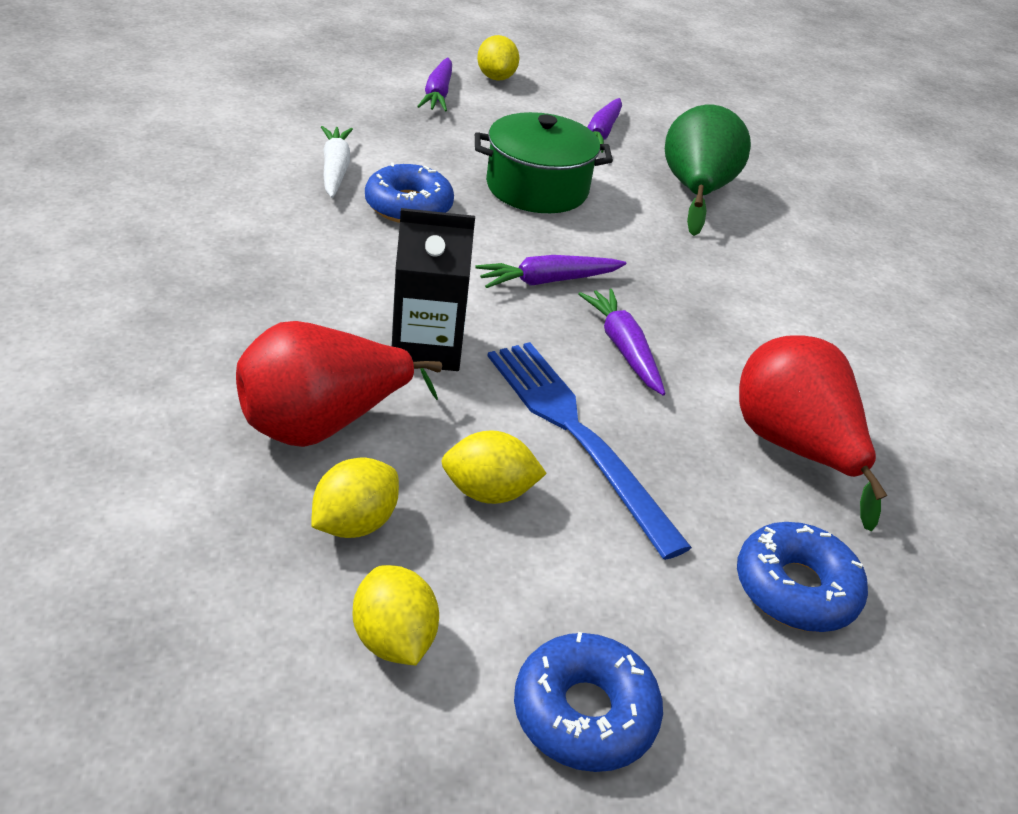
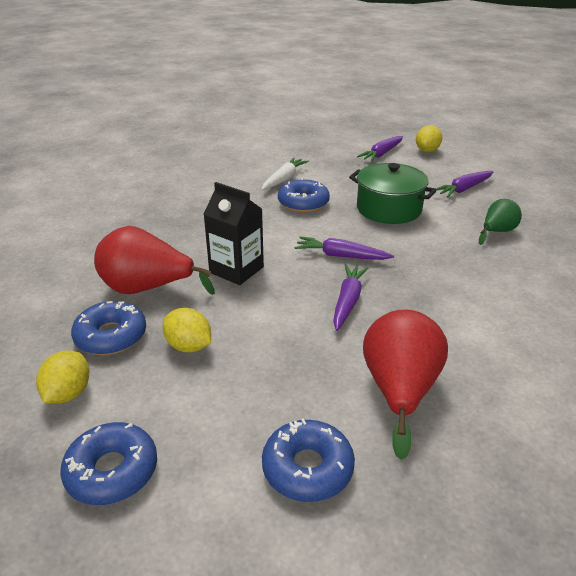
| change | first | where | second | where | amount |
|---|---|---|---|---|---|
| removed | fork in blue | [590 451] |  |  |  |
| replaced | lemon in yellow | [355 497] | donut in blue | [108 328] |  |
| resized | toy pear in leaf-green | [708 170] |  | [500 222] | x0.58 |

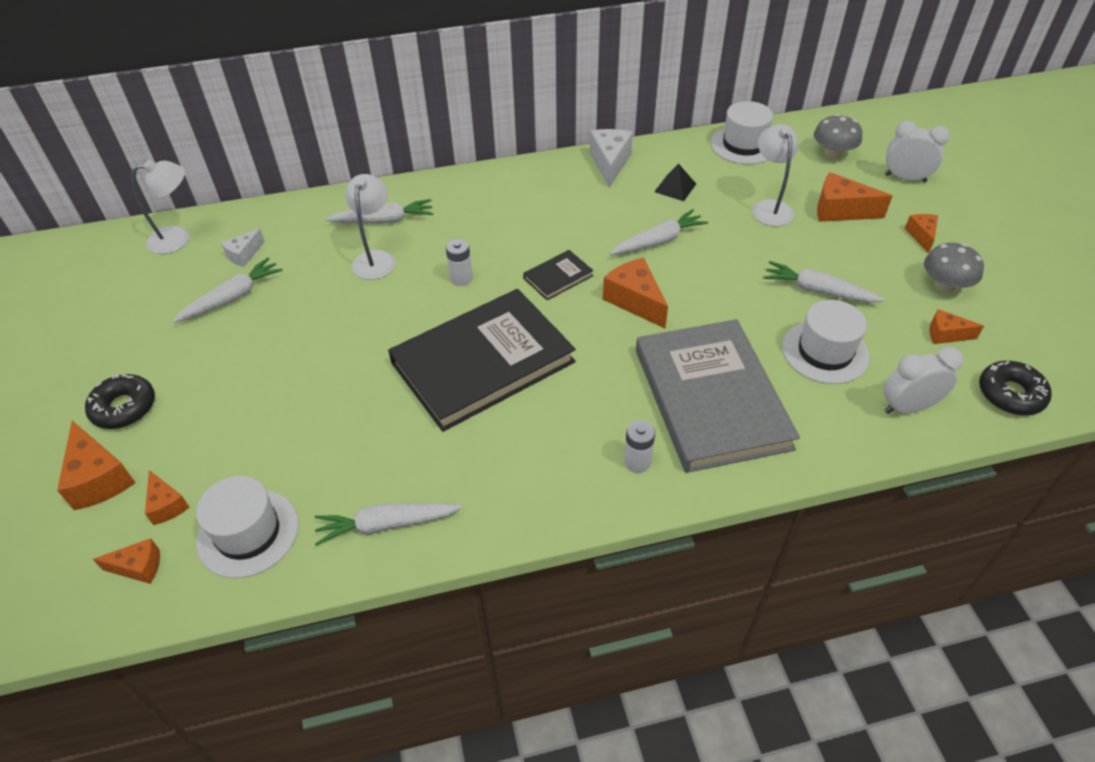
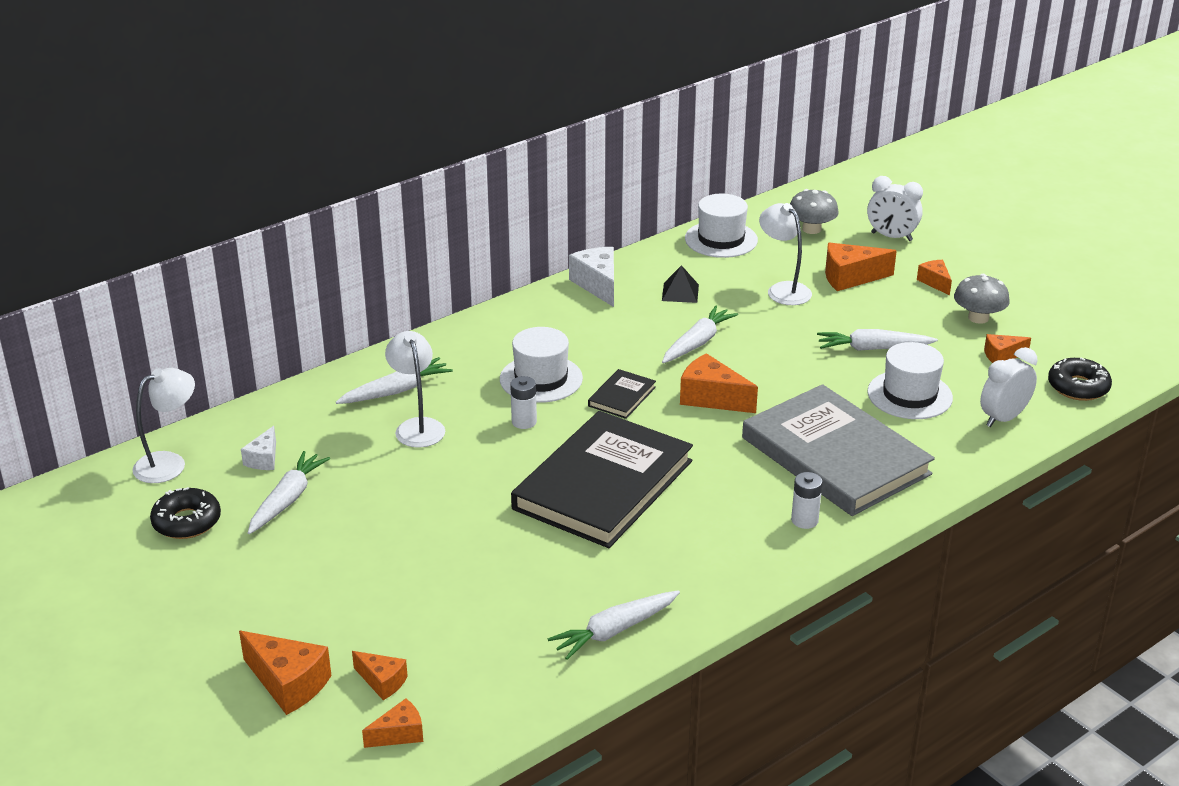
| change | first | where | second | where | amount |
|---|---|---|---|---|---|
| moved | donut in jet-black | [120 401] |  | [185 513] |  |
| moved | top hat in snow-white | [247 527] |  | [541 365] |  |
| turned | bedside clock in snow-white | [917 151] |  | [895 208] | 150 degrees counterclockwise |

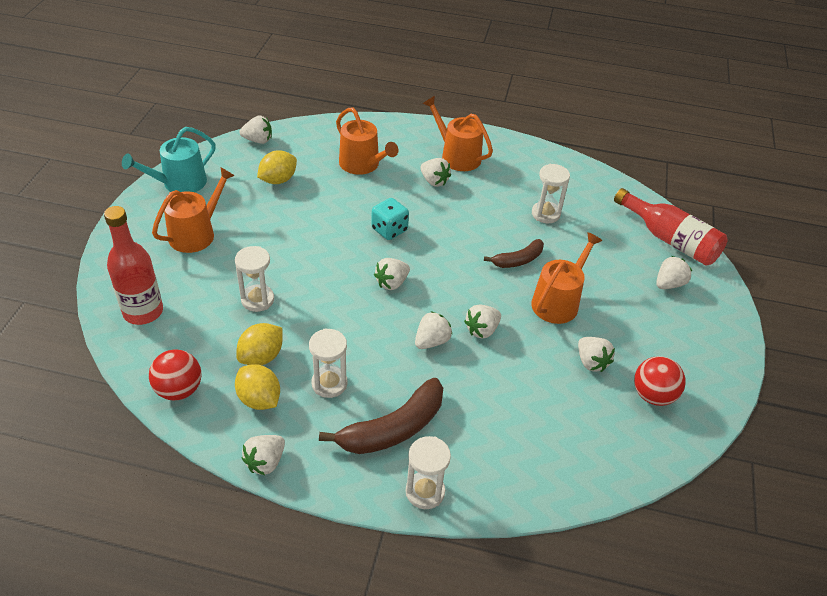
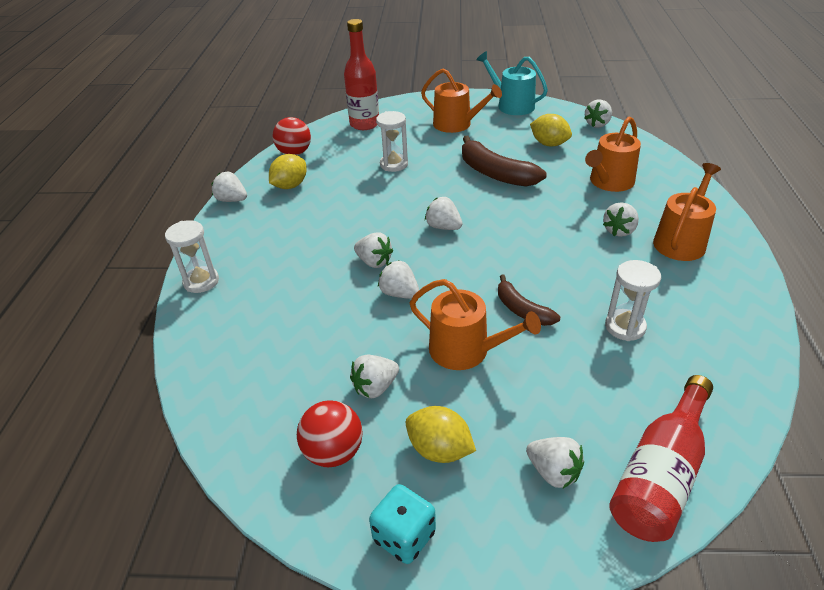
| change | first | where | second | where | amount |
|---|---|---|---|---|---|
| removed | sand timer in snow-white | [328 363] |  |  |  |
| moved | lemon in yellow | [259 344] |  | [441 434] |  |
| moved | toy banana in dark brown | [381 416] |  | [504 161] |  |
| moved | dice in turquoise | [390 219] |  | [402 524] |  |
| turned | toy strawberry in snow-white | [256 129] |  | [598 113] | 45 degrees clockwise |

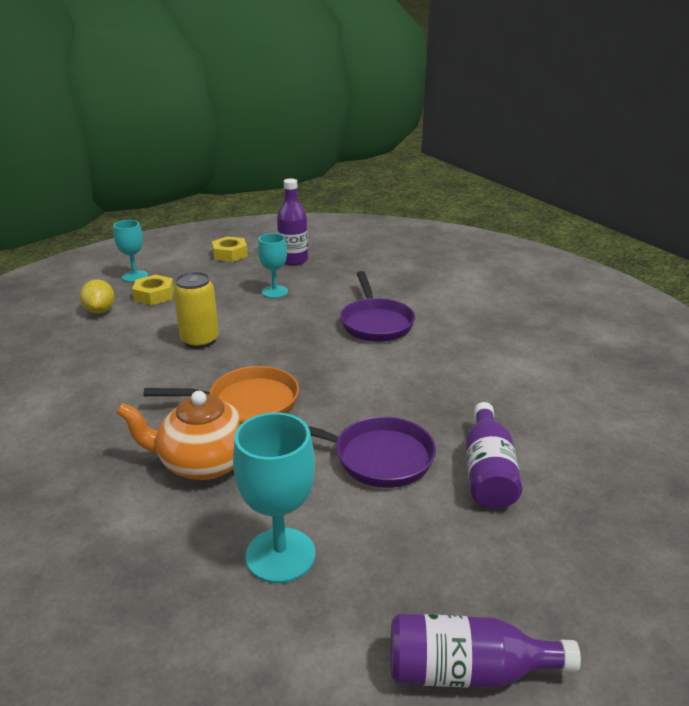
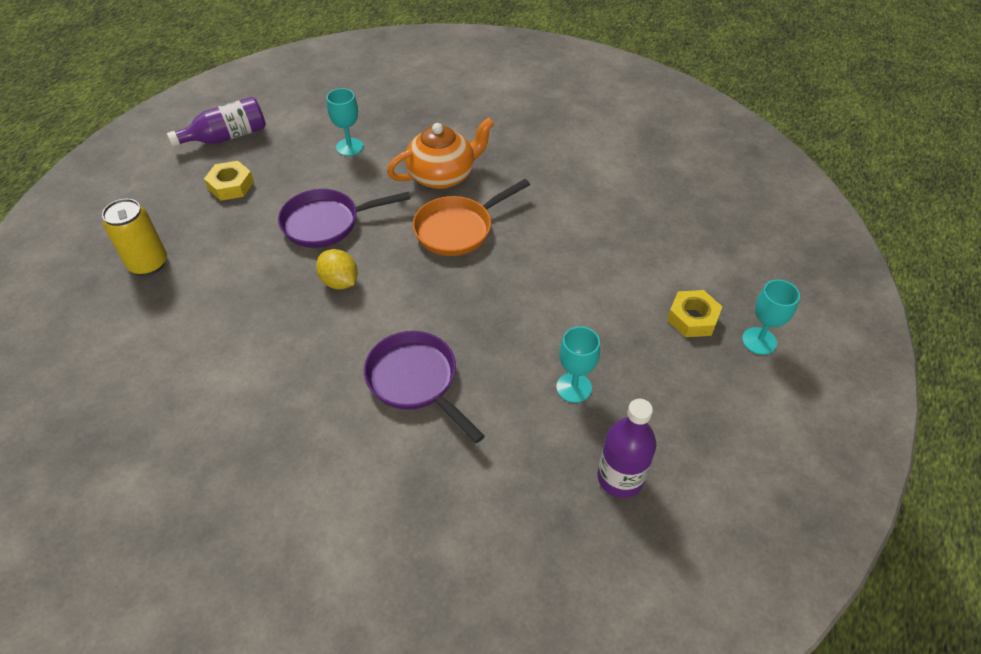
| change | first | where | second | where | amount |
|---|---|---|---|---|---|
| removed | flask in purple | [493 455] |  |  |  |
| moved | lemon in yellow | [97 297] |  | [337 269] |  |
| moved | tin in yellow | [196 310] |  | [134 237] |  |
| moved | hex nut in yellow | [230 249] |  | [229 181] |  |
| resized | chalice in turquoise | [274 497] |  | [345 122] | x0.64 |

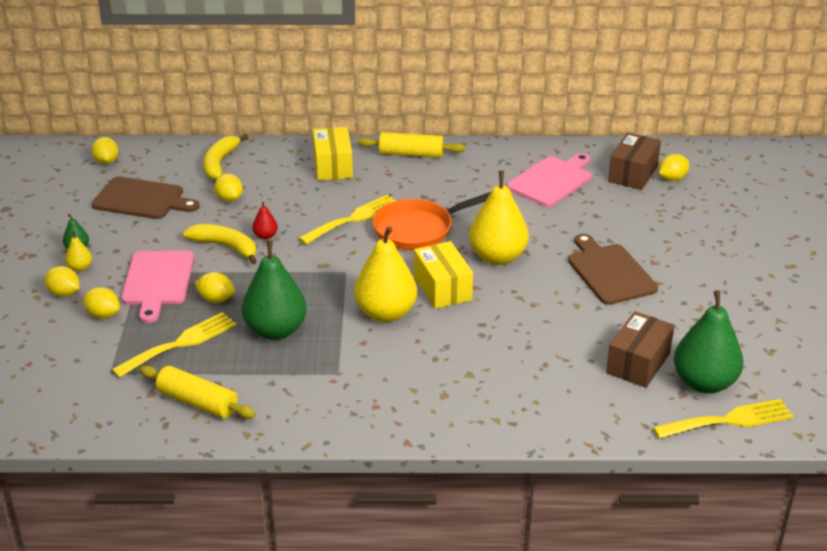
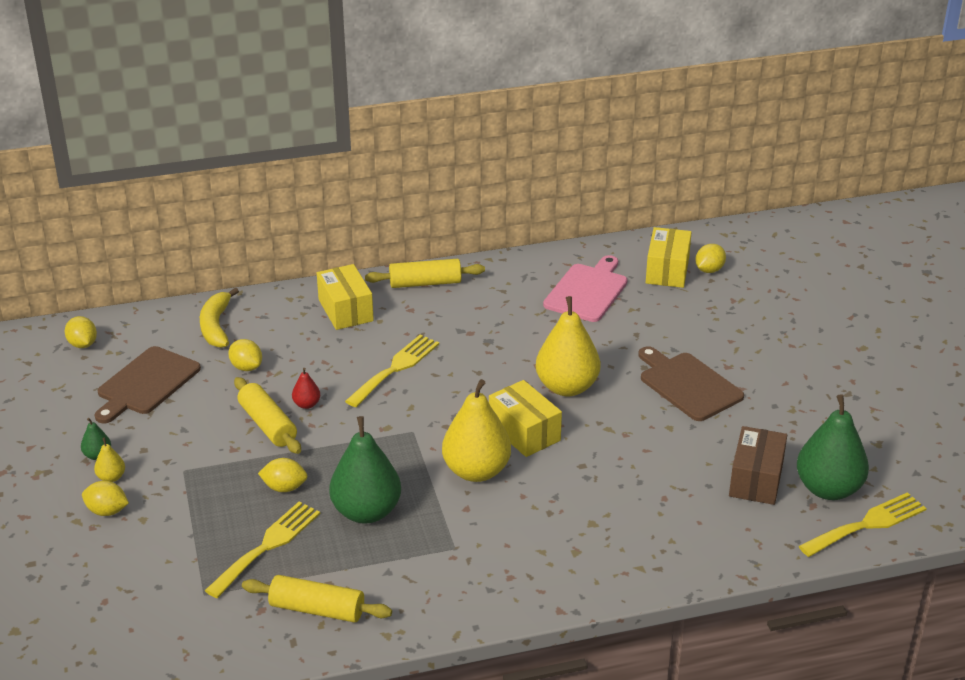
| change | first | where | second | where | amount |
|---|---|---|---|---|---|
| removed | lemon in yellow | [101 303] |  |  |  |
| removed | chopping board in rose-pink | [157 286] |  |  |  |
| removed | skillet in bright orange | [432 221] |  |  |  |
| replaced | toy banana in yellow | [220 244] | dough roller in yellow | [267 415] |  |
| recoloured | box in dark brown | [634 161] | box in yellow | [669 257] |  |
| turned | chopping board in dark brown | [146 198] |  | [148 385] | 120 degrees clockwise |

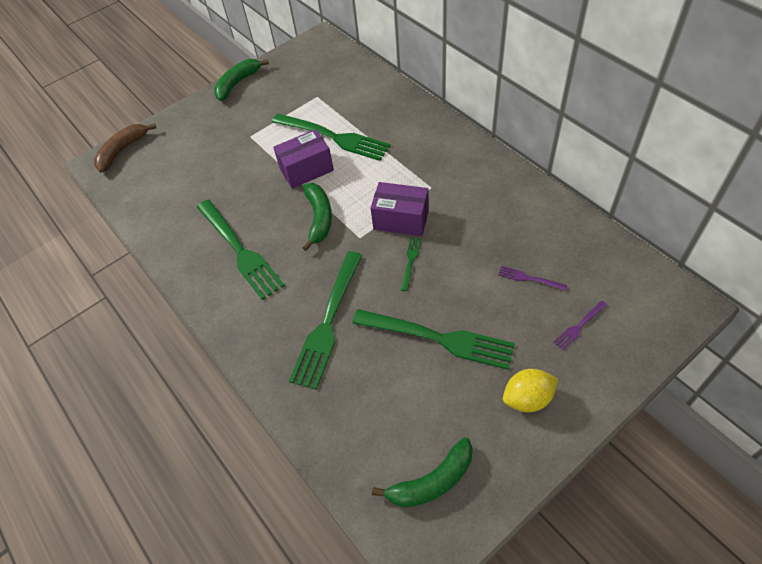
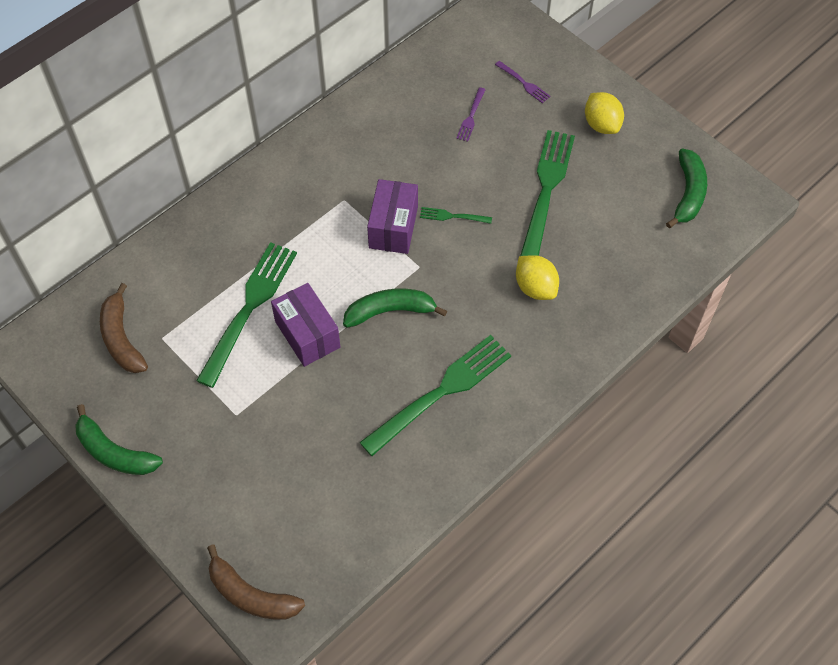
| change | first | where | second | where | amount |
|---|---|---|---|---|---|
| added |  |  | toy banana in dark brown | [124 328] |  |
| replaced | fork in leaf-green | [326 320] | lemon in yellow | [537 277] |  |
| turned | toy banana in leaf-green | [422 472] |  | [686 188] | 45 degrees clockwise |

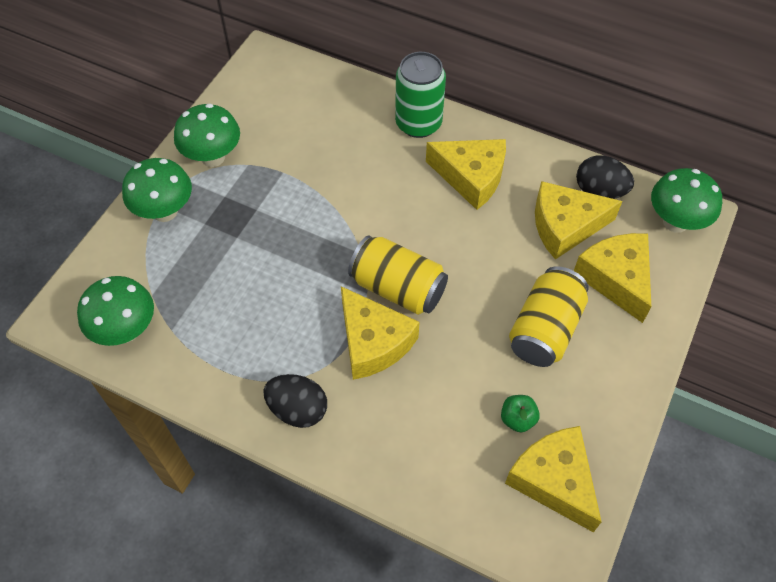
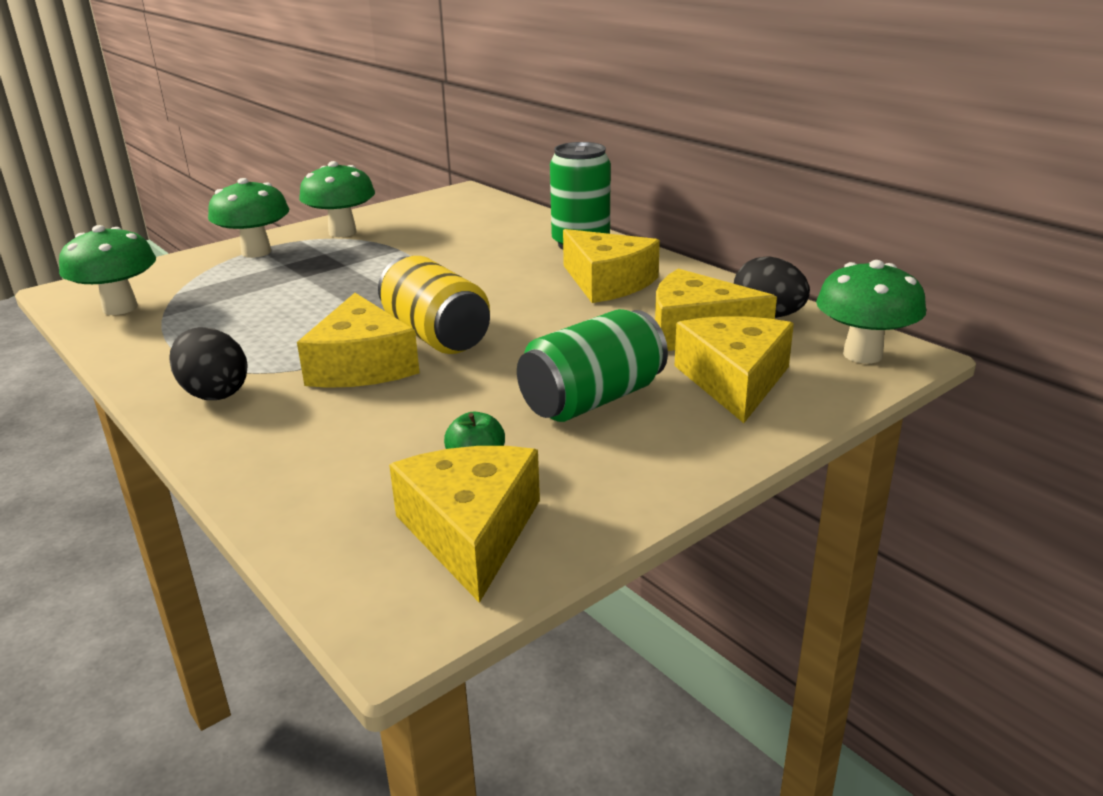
| change | first | where | second | where | amount |
|---|---|---|---|---|---|
| recoloured | tin in yellow | [548 316] | tin in leaf-green | [592 365] |  |

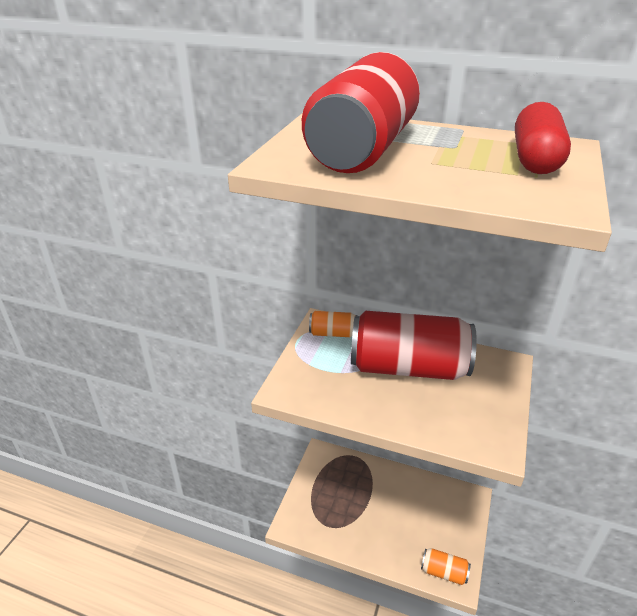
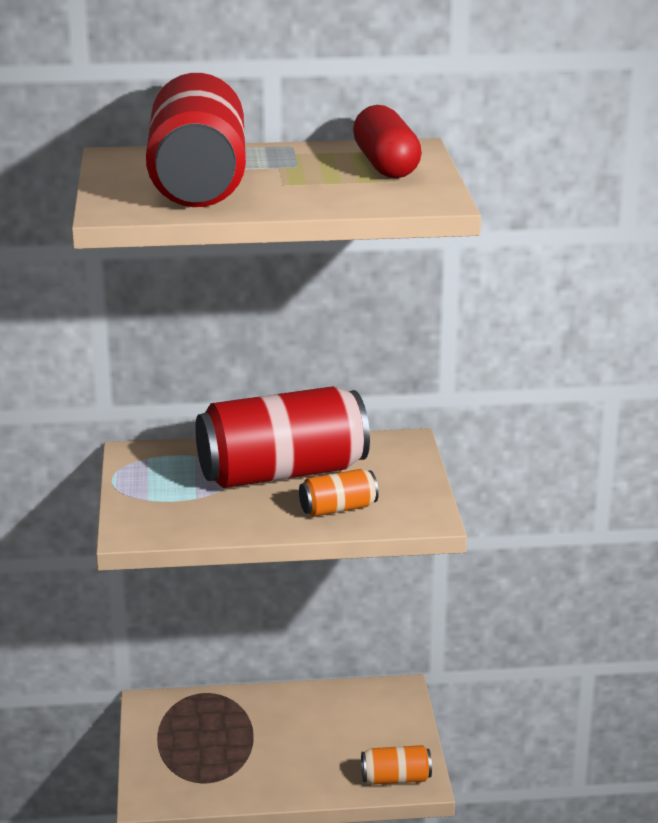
| change | first | where | second | where | amount |
|---|---|---|---|---|---|
| moved | tin in bright orange | [333 324] |  | [339 493] |  |

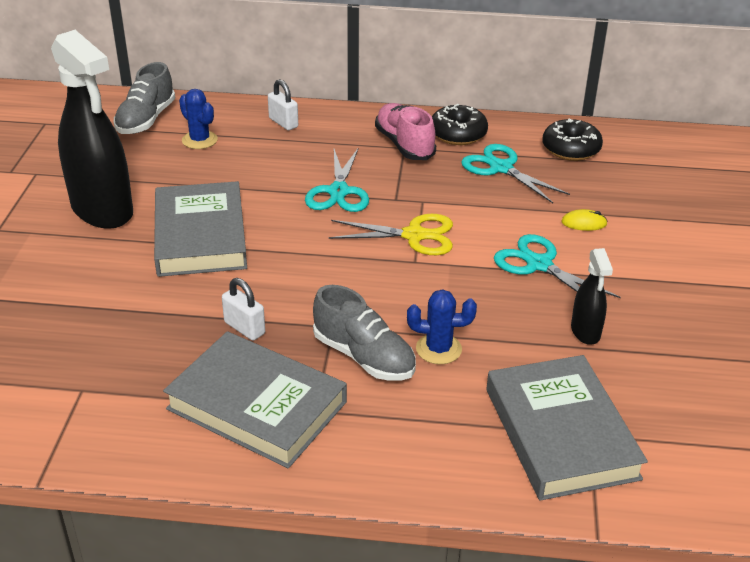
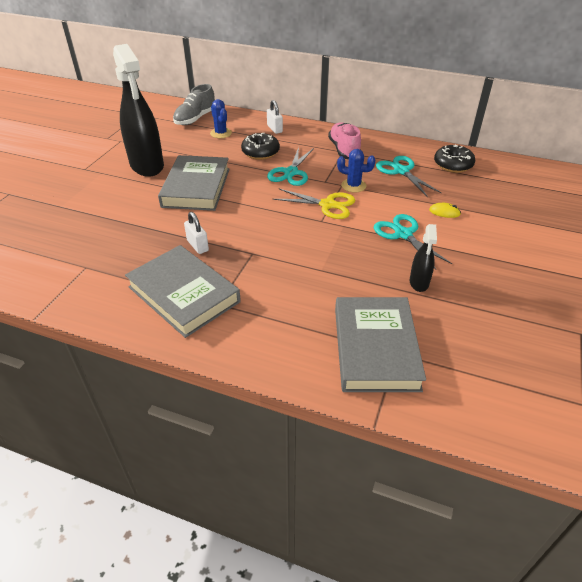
| change | first | where | second | where | amount |
|---|---|---|---|---|---|
| removed | lace-up shoe in gray | [364 333] |  |  |  |
| moved | cactus in blue | [442 326] |  | [356 171] |  |
| moved | donut in jet-black | [460 124] |  | [260 146] |  |

